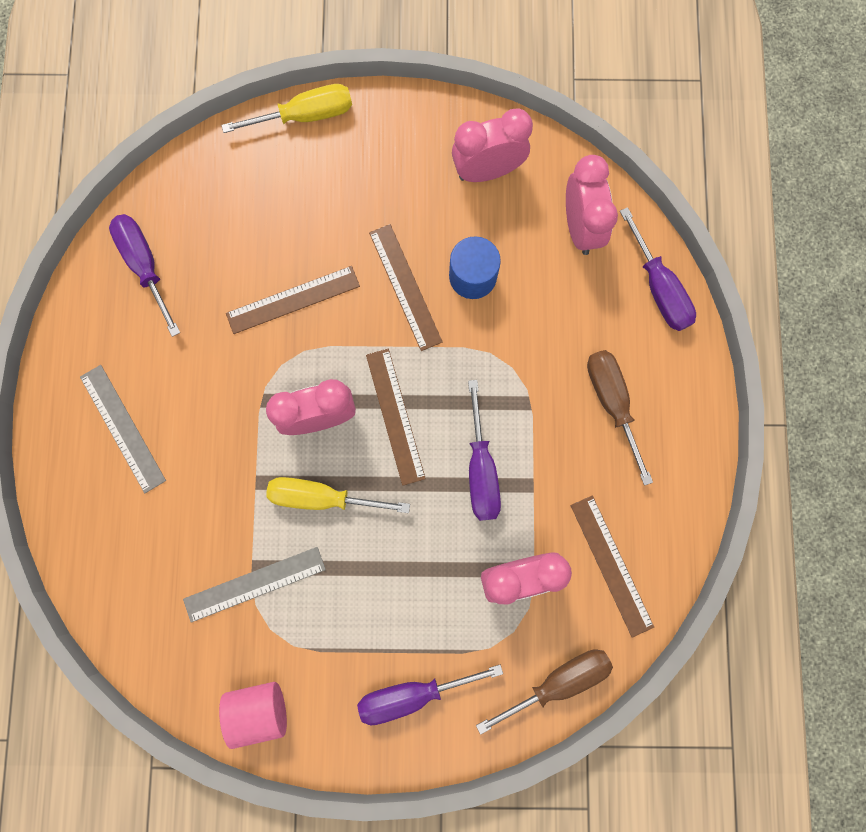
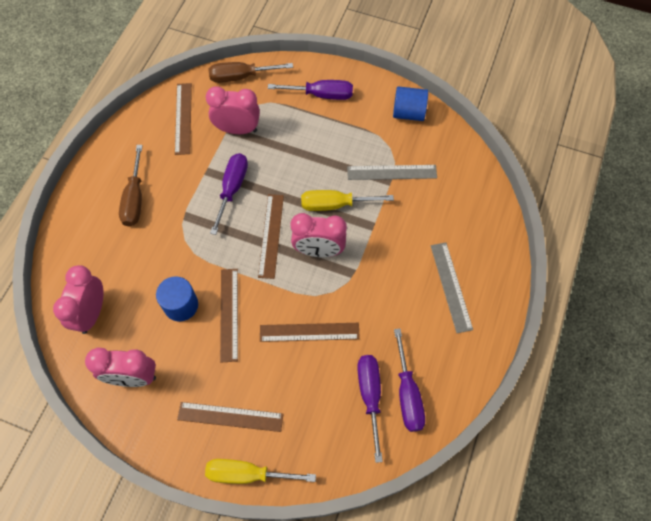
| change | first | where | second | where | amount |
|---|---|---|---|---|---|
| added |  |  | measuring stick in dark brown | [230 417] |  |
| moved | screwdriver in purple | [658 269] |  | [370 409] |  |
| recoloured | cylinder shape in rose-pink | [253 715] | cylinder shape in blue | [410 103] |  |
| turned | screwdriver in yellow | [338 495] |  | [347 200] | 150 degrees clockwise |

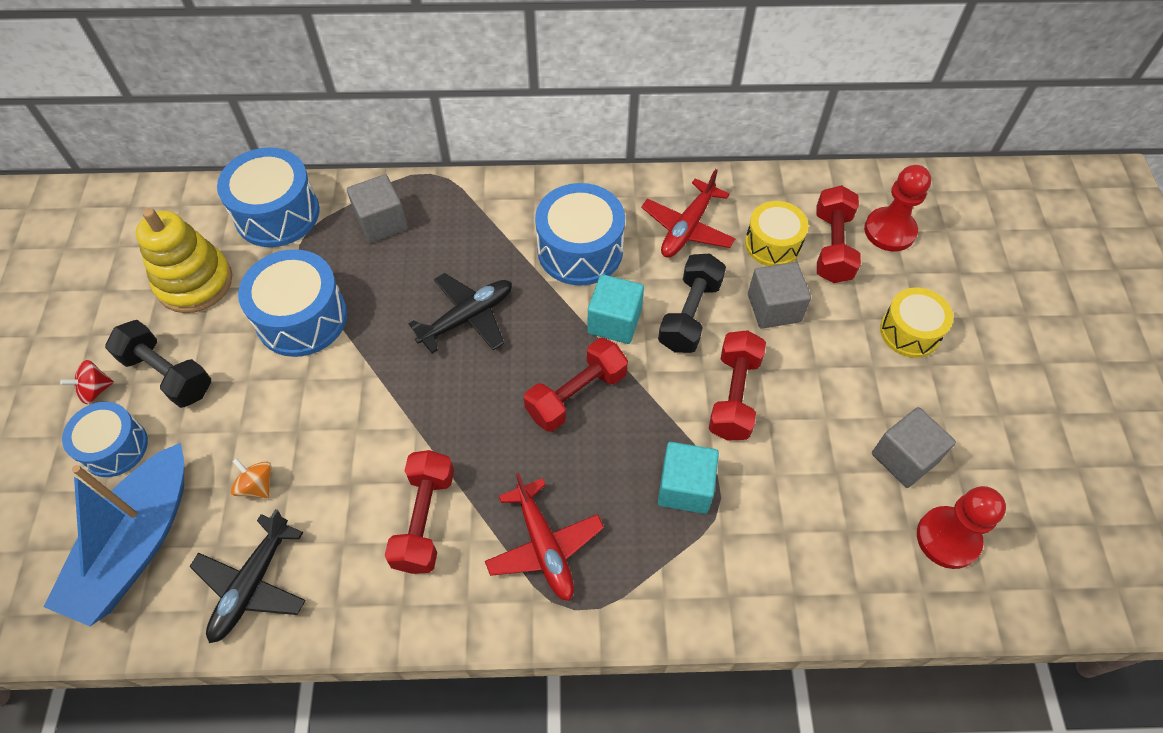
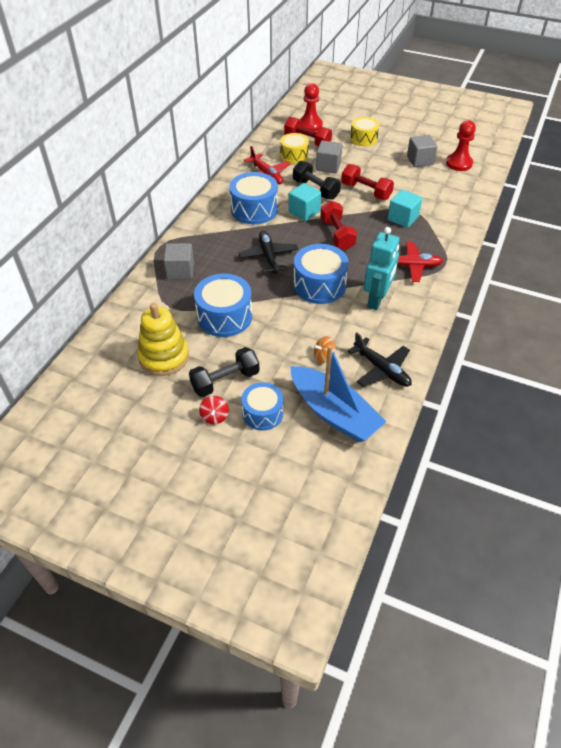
| change | first | where | second | where | amount |
|---|---|---|---|---|---|
| moved | drum in blue | [268 197] |  | [321 274] |  |
| replaced | dumbbell in scarlet | [419 512] | robot in turquoise | [381 268] |  |

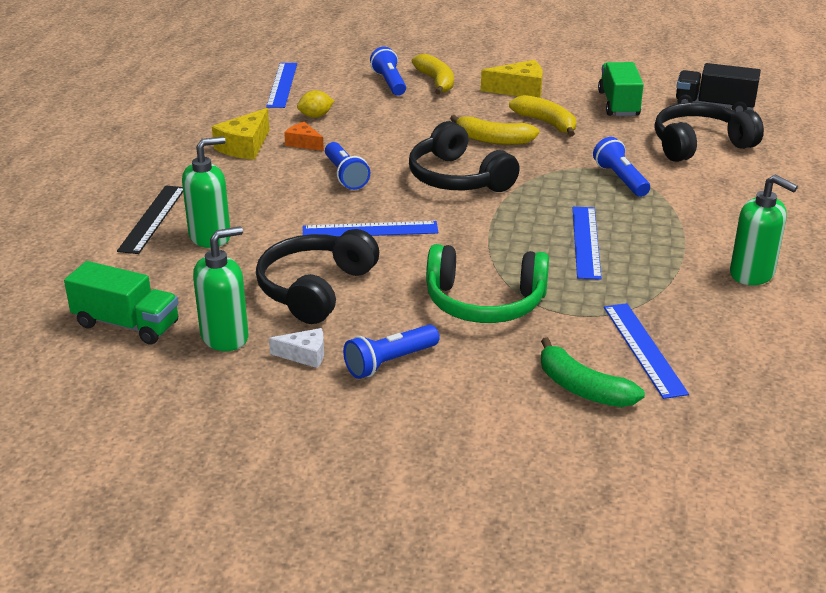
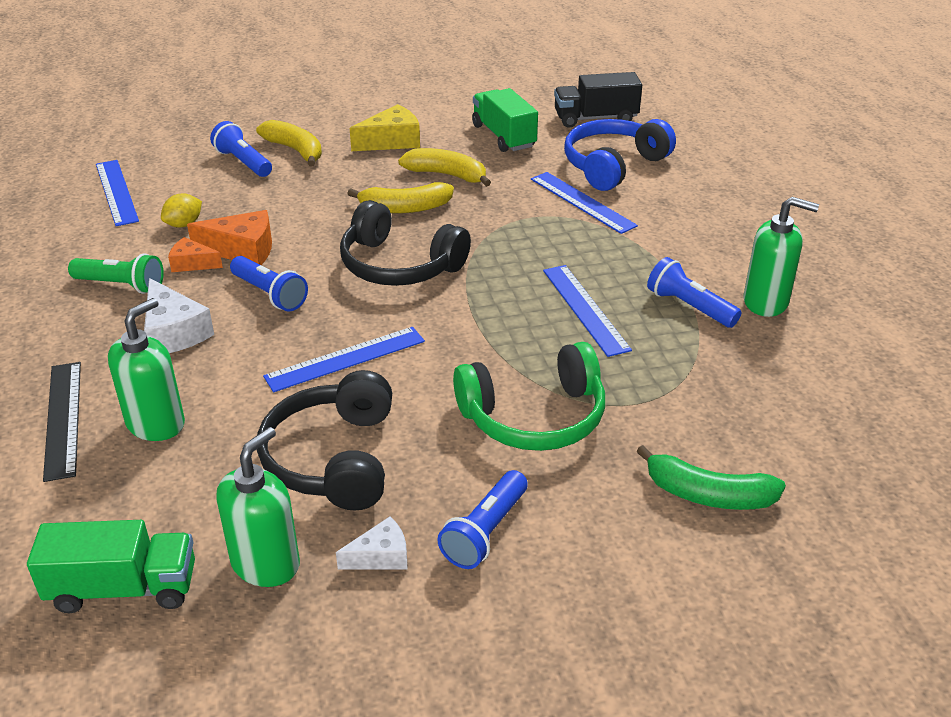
| change | first | where | second | where | amount |
|---|---|---|---|---|---|
| added |  |  | cheese in snow-white | [179 315] |  |
| added |  |  | cheese in bright orange | [229 237] |  |
| moved | flashlight in blue | [621 167] |  | [694 292] |  |
| moved | measuring stick in blue | [646 351] |  | [584 203] |  |
| replaced | cheese in yellow | [240 134] | flashlight in leaf-green | [116 273] |  |
| recoloured | headphones in jet-black | [709 132] | headphones in blue | [620 155] |  |

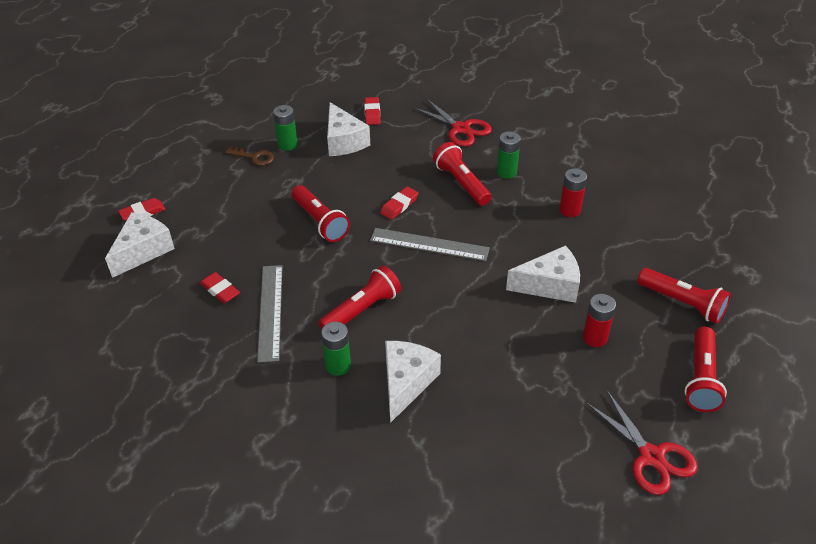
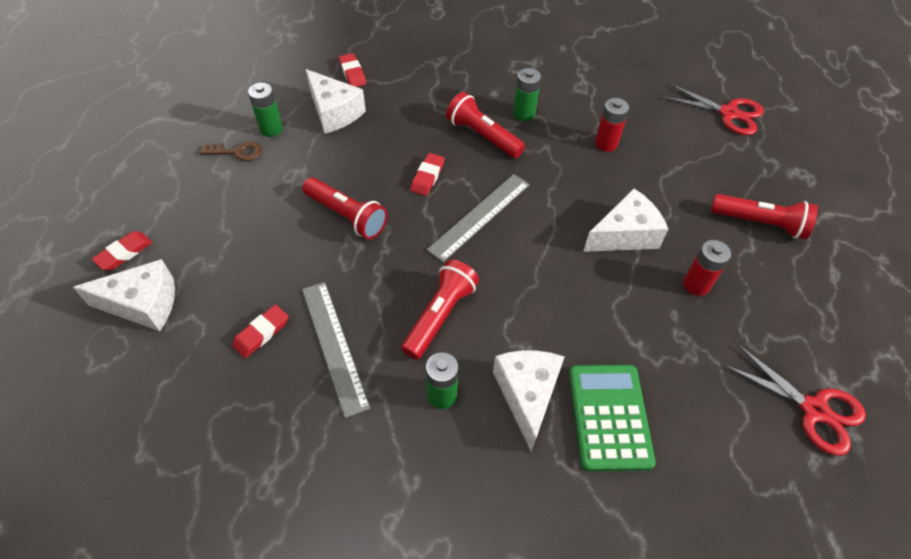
| change | first | where | second | where | amount |
|---|---|---|---|---|---|
| removed | flashlight in scarlet | [706 369] |  |  |  |
| added |  |  | pocket calculator in leaf-green | [612 418] |  |
| moved | scissors in scarlet | [453 123] |  | [713 109] |  |
| turned | cheese in snow-white | [140 245] |  | [124 295] | 75 degrees clockwise |
| turned | gum eraser in scarlet | [220 287] |  | [260 331] | 75 degrees counterclockwise |
| turned | measuring stick in gray | [430 244] |  | [478 218] | 45 degrees counterclockwise |

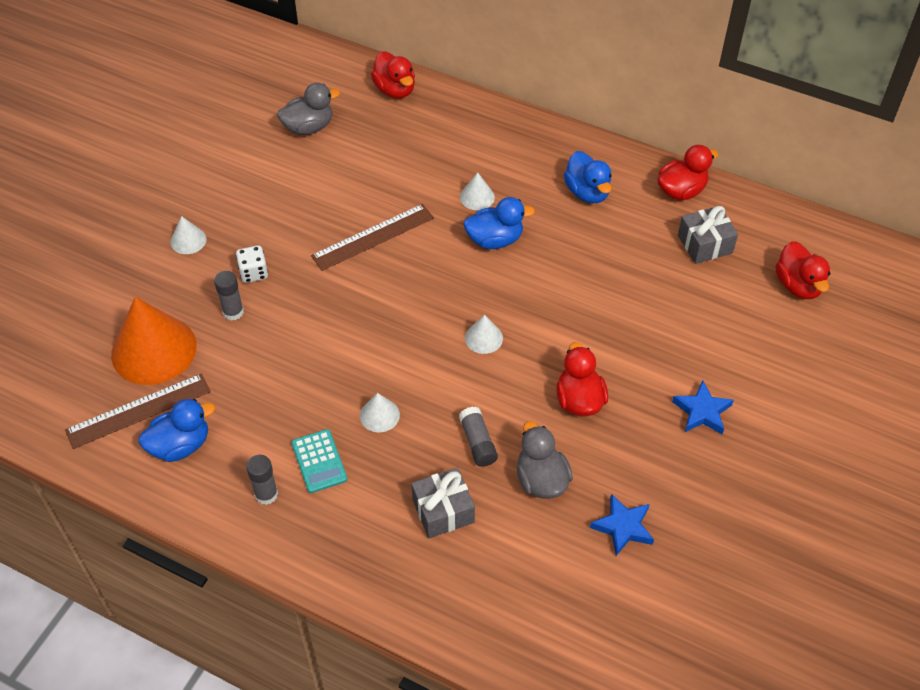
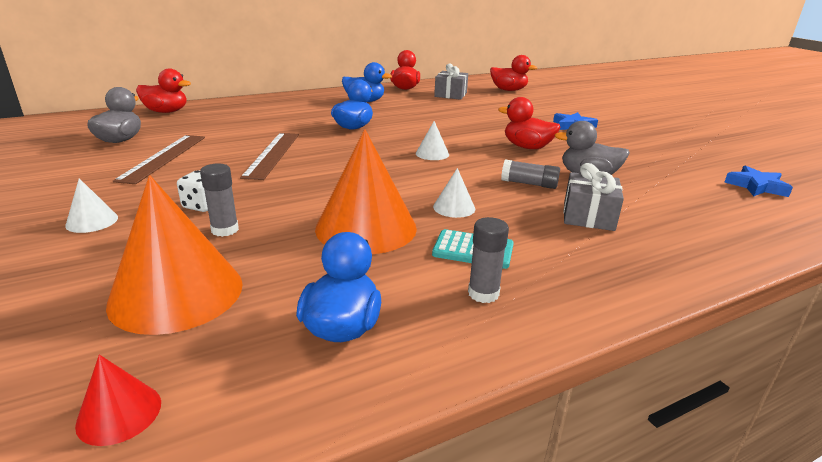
| change | first | where | second | where | amount |
|---|---|---|---|---|---|
| removed | cone shape in snow-white | [477 191] |  |  |  |
| added |  |  | cone shape in scarlet | [118 400] |  |
| added |  |  | cone shape in bright orange | [366 191] |  |
| moved | measuring stick in dark brown | [138 411] |  | [159 159] |  |
| moved | five-pointed star in blue | [622 525] |  | [758 181] |  |

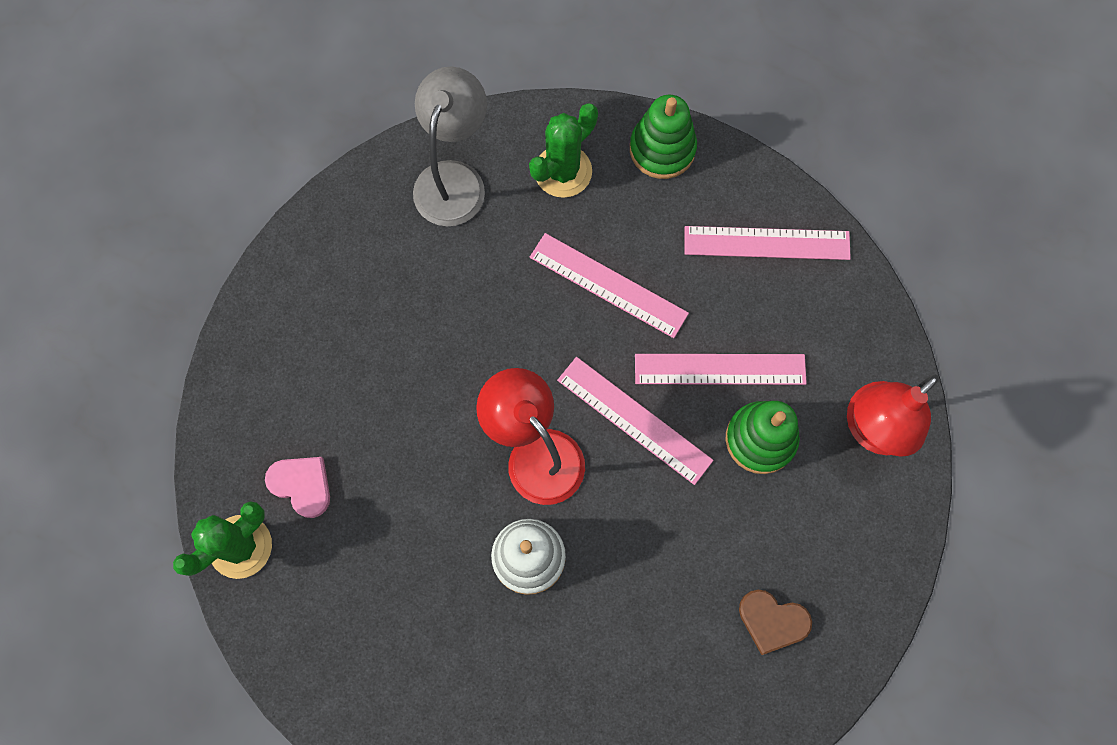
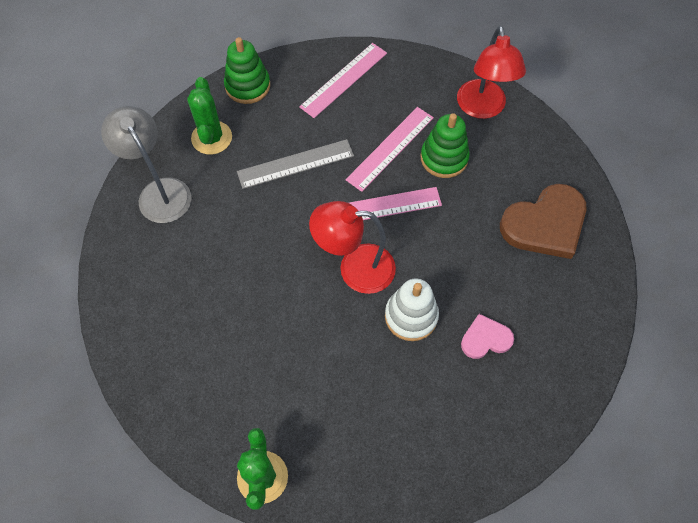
| change | first | where | second | where | amount |
|---|---|---|---|---|---|
| moved | heart shape in rose-pink | [297 487] |  | [487 336] |  |
| recoloured | measuring stick in rose-pink | [609 285] | measuring stick in gray | [295 164] |  |
| resized | heart shape in dark brown | [775 622] |  | [543 221] | x1.86 |

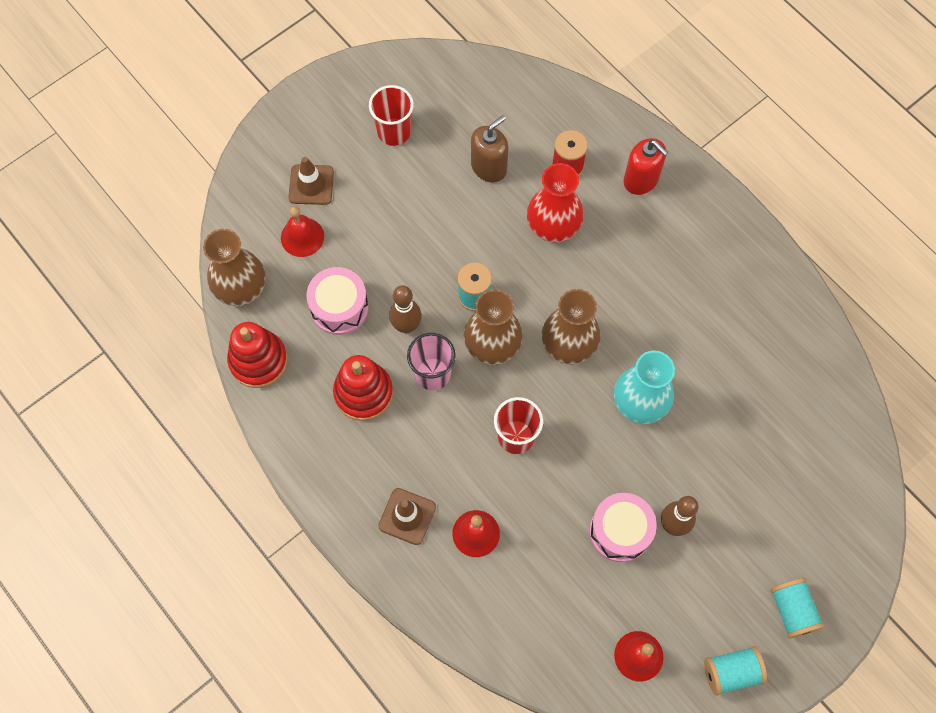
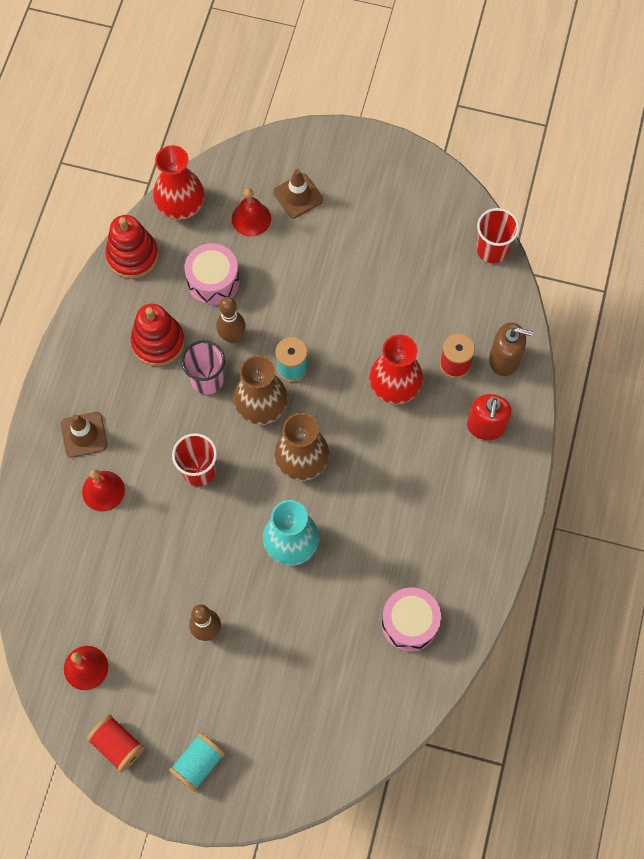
| change | first | where | second | where | amount |
|---|---|---|---|---|---|
| moved | cup in scarlet | [391 115] |  | [498 235] |  |
| moved | pump bottle in dark brown | [489 149] |  | [511 349] |  |
| moved | drum in rose-pink | [623 527] |  | [411 619] |  |
| recoloured | flower vase in dark brown | [234 267] | flower vase in scarlet | [178 182] |  |
| recoloured | bobbin in turquoise | [735 671] | bobbin in scarlet | [115 744] |  |

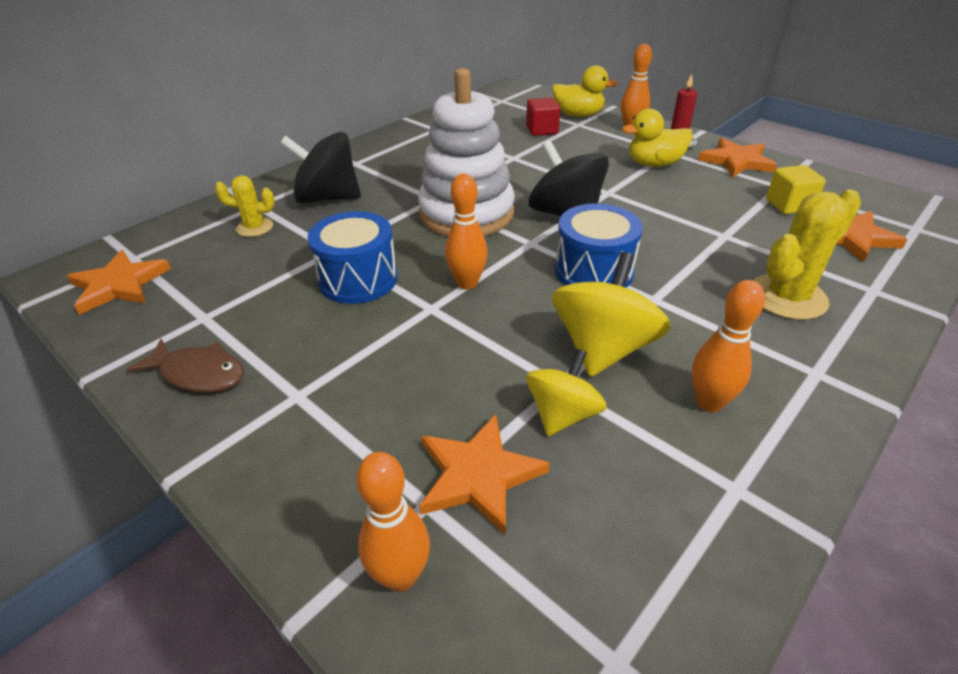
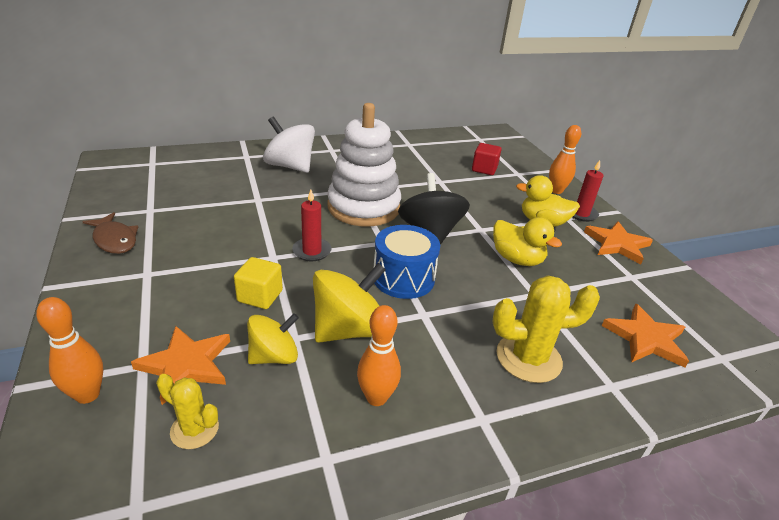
| change | first | where | second | where | amount |
|---|---|---|---|---|---|
| removed | five-pointed star in bright orange | [119 282] |  |  |  |
| removed | drum in blue | [352 257] |  |  |  |
| moved | cactus in yellow | [245 206] |  | [187 411] |  |
| moved | duck in yellow | [585 91] |  | [527 241] |  |
| moved | solid cube in yellow | [796 189] |  | [258 283] |  |
| replaced | bowling pin in bright orange | [466 231] | candle in scarlet | [312 226] |  |
| recoloured | spinning top in jet-black | [320 168] | spinning top in snow-white | [289 145] |  |

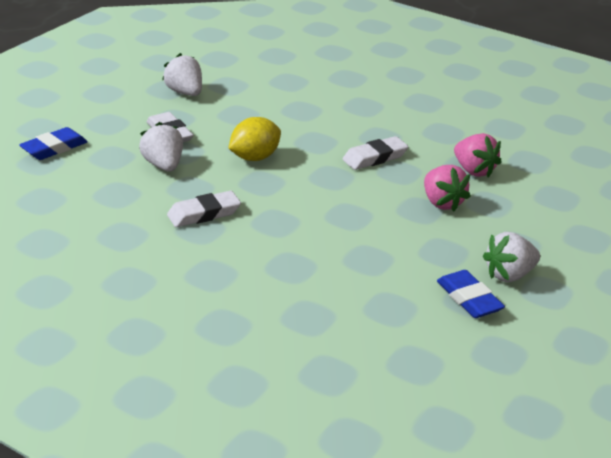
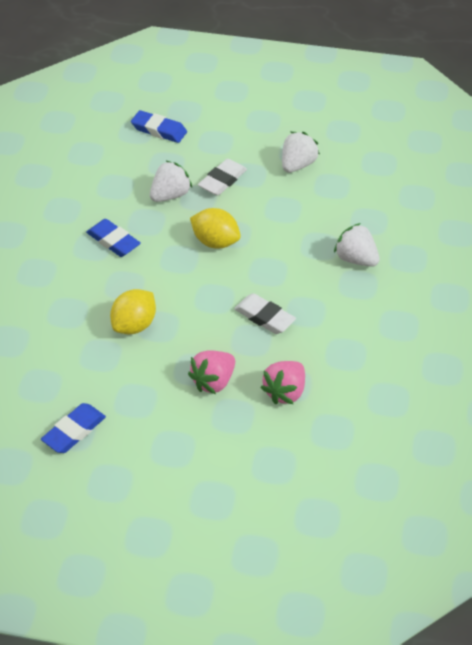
| change | first | where | second | where | amount |
|---|---|---|---|---|---|
| added |  |  | lemon in yellow | [133 311] |  |
| moved | toy strawberry in snow-white | [511 257] |  | [357 245] |  |
| recoloured | gum eraser in snow-white | [204 209] | gum eraser in blue | [113 238] |  |

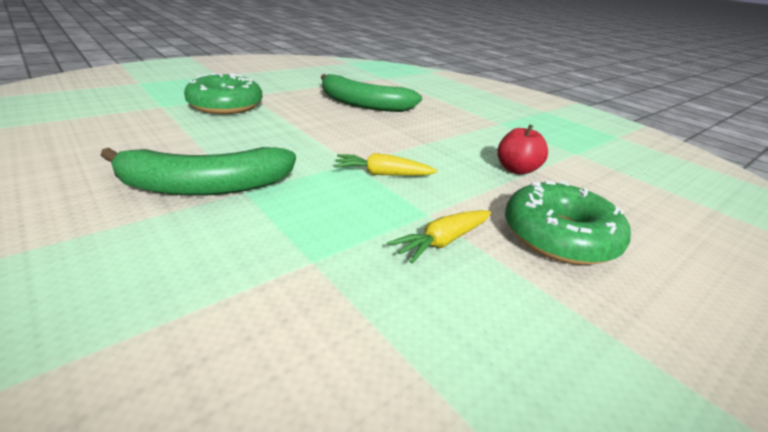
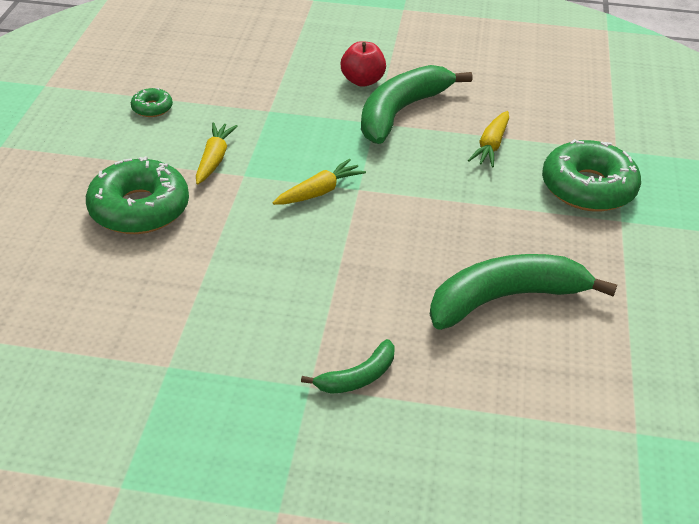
| change | first | where | second | where | amount |
|---|---|---|---|---|---|
| added |  |  | donut in leaf-green | [152 102] |  |
| added |  |  | toy banana in leaf-green | [347 366] |  |
| added |  |  | carrot in yellow | [488 139] |  |
| moved | apple in scarlet | [522 149] |  | [363 64] |  |

